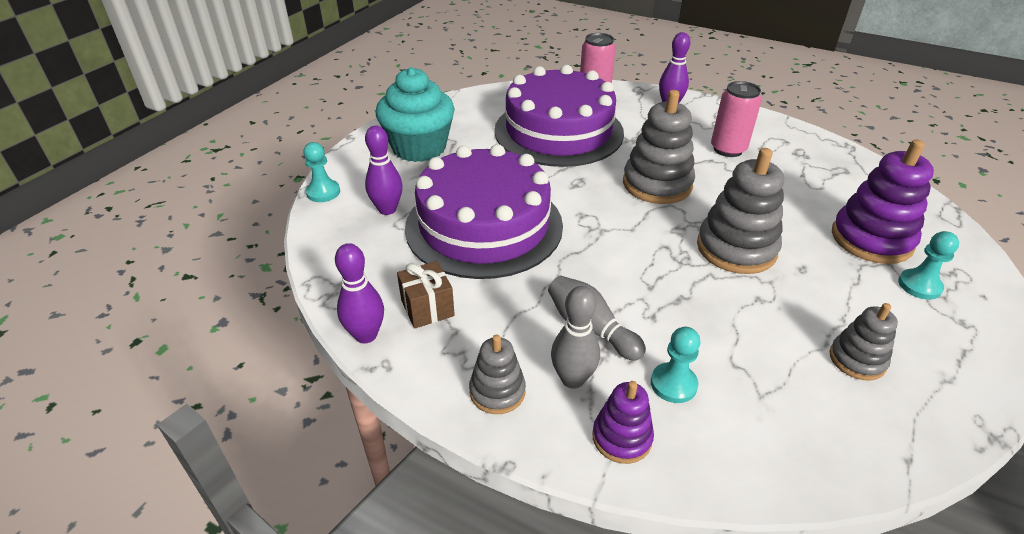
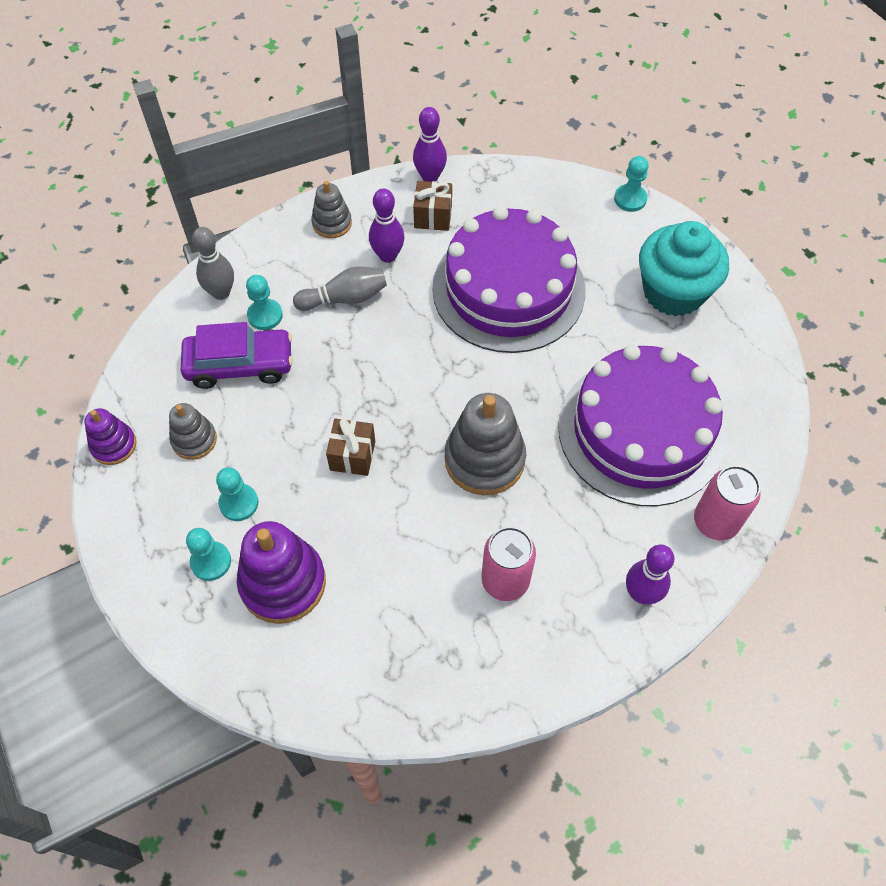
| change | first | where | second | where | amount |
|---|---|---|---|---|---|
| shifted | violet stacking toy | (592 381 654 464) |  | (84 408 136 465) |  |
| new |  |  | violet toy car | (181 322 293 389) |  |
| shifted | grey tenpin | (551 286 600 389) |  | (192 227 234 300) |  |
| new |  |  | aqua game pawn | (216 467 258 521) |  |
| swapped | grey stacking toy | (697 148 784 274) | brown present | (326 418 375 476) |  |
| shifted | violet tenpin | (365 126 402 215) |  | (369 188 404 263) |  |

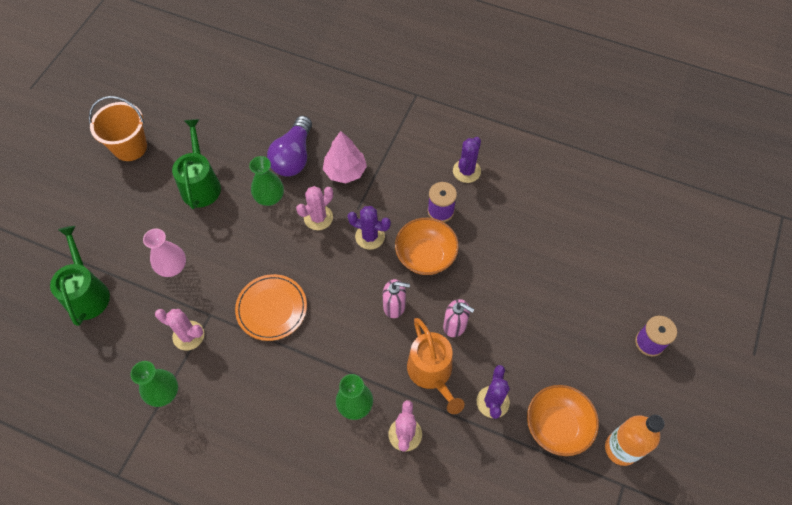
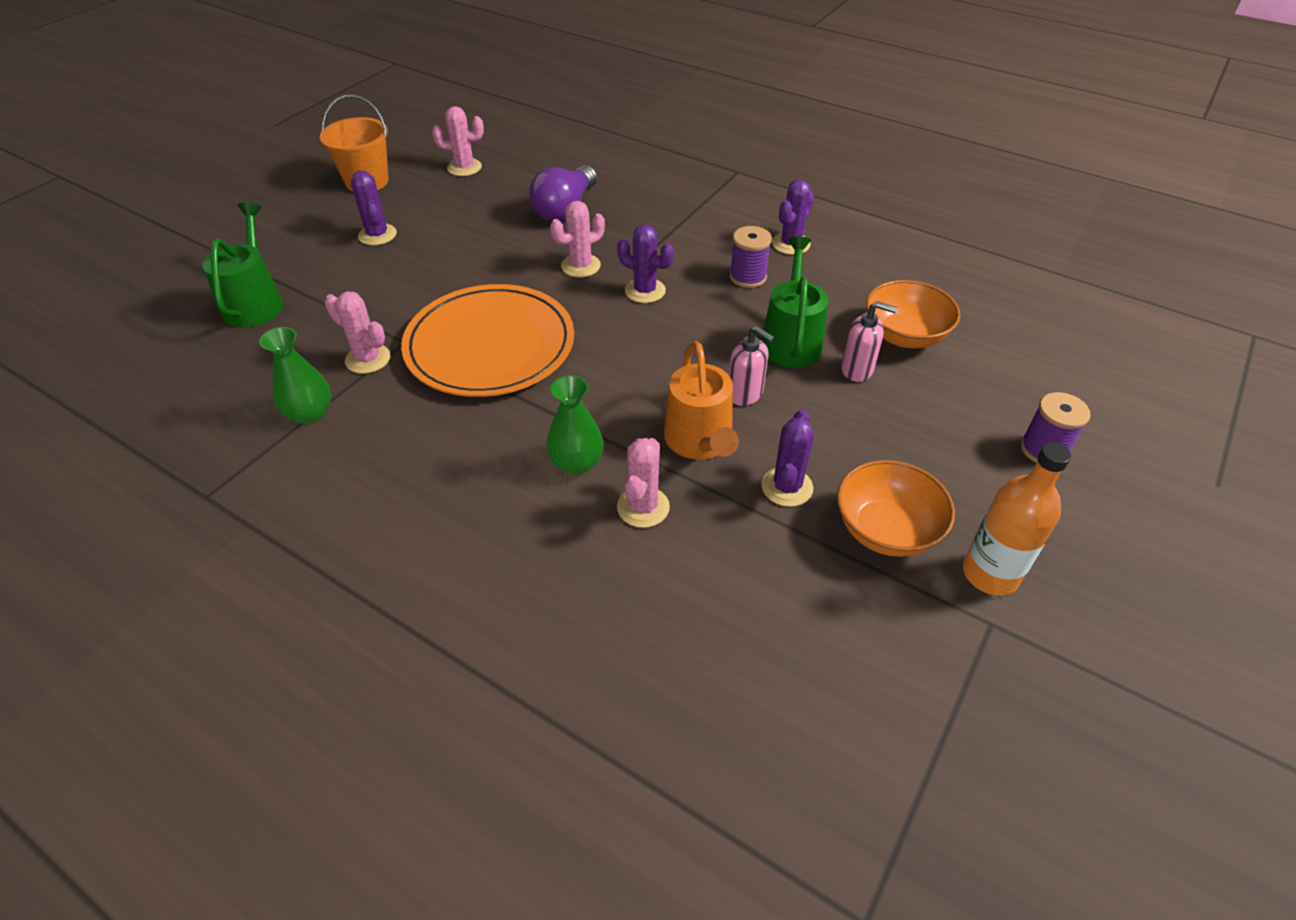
| change | first | where | second | where | amount |
|---|---|---|---|---|---|
| new |  |  | violet saguaro cactus | (351 170 397 245) |  |
| scaled | bright orange plate | (235 274 307 341) |  | (401 284 574 397) | x1.69 |
| new |  |  | pink saguaro cactus | (432 106 484 176) |  |
| shifted | emerald sprinkling can | (172 119 221 209) |  | (761 236 829 368) |  |
| shifted | pink soap dispenser | (383 279 410 318) |  | (841 301 897 382) |  |
| shifted | bright orange bowl | (395 218 459 275) |  | (866 280 960 348) |  |
| gone | pink flower vase | (143 228 186 277) |  |  |  |
| gone | emerald flower vase | (249 156 284 206) |  |  |  |
| gone | pink tree | (323 131 367 184) |  |  |  |

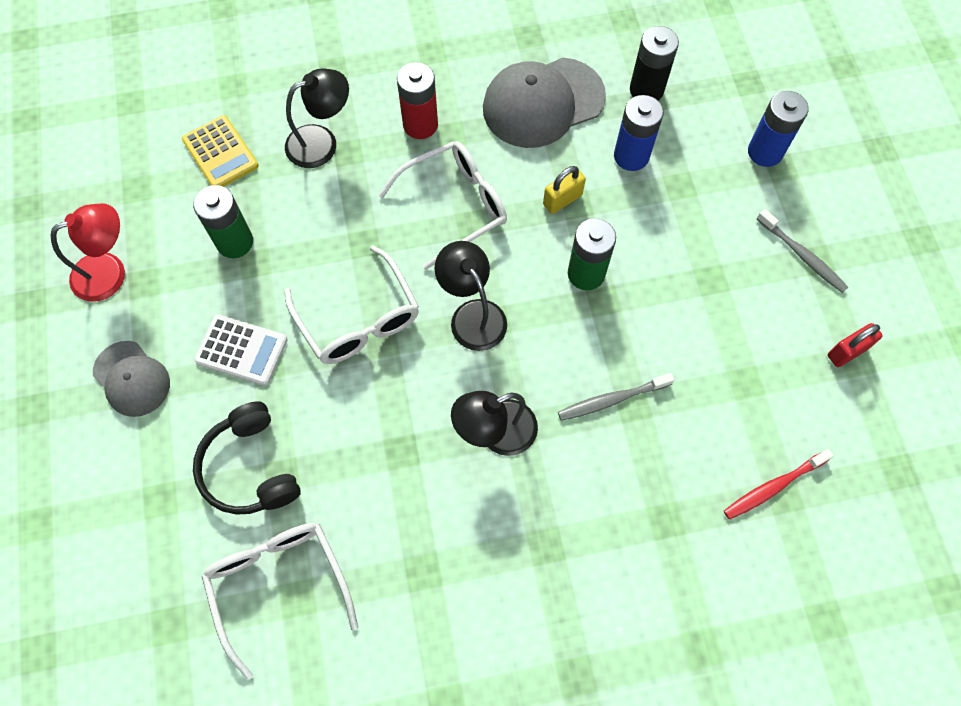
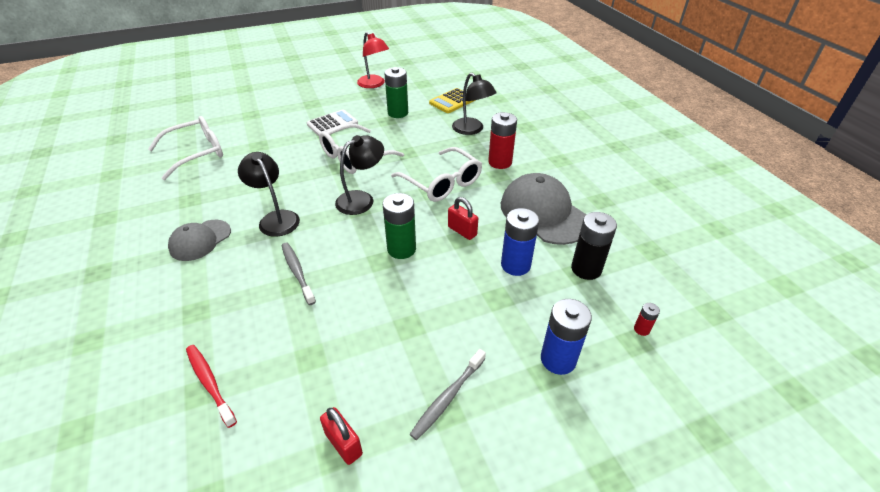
| change | first | where | second | where | amount |
|---|---|---|---|---|---|
| shifted | grey peaked cap | (93 341 170 417) |  | (168 220 231 261) |  |
| rotated | white pocket calculator | (194 314 287 386) |  | (307 109 358 136) | 135 degrees counterclockwise |
| repainted | yellow small lock | (543 166 586 214) | red small lock | (448 197 478 240) |  |
| new |  |  | red battery | (634 303 660 336) |  |
| gone | ebony headset | (193 401 301 515) |  |  |  |

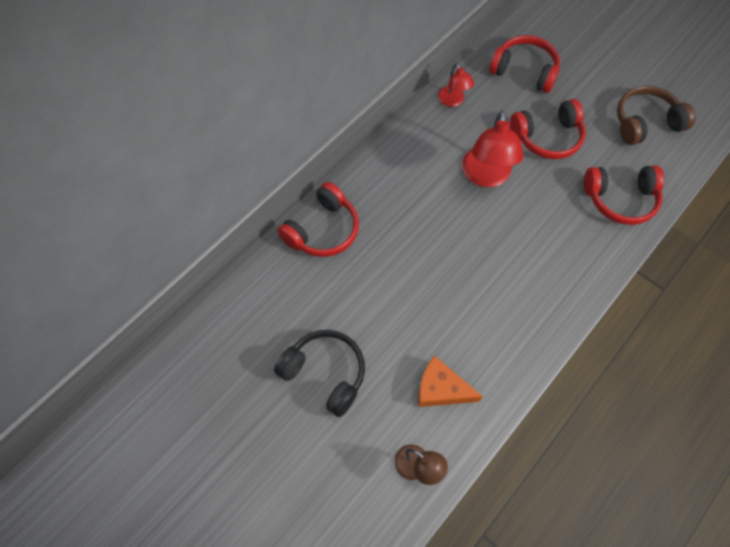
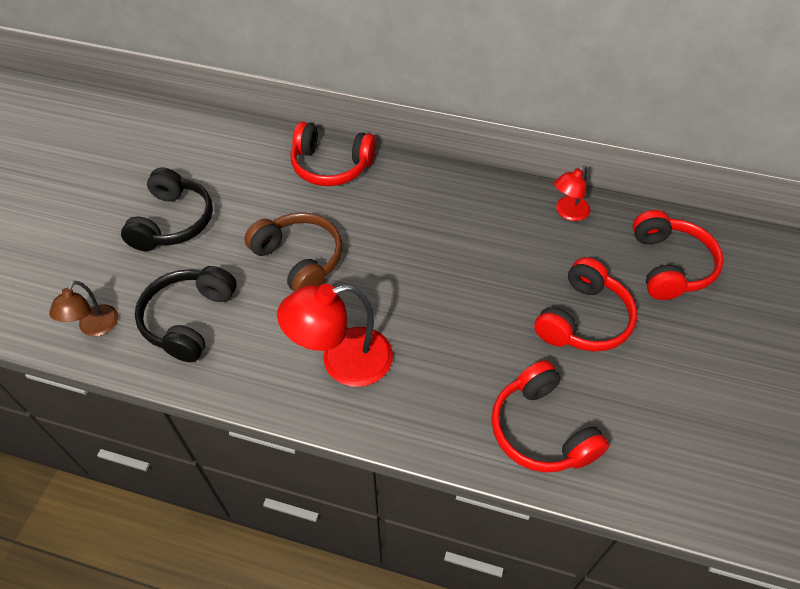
| change | first | where | second | where | amount |
|---|---|---|---|---|---|
| swapped | bright orange piece of cheese | (418 356 483 407) | ebony headset | (135 266 237 362) |  |
| shifted | brown headset | (617 86 696 145) |  | (244 212 342 292) |  |
| shifted | red desk lamp | (462 110 523 187) |  | (277 284 393 387) |  |
| rotated | red headset | (510 99 586 159) |  | (534 257 637 351) | 105 degrees counterclockwise |

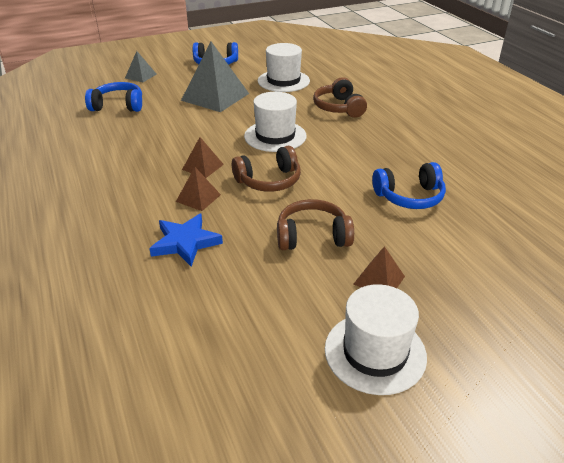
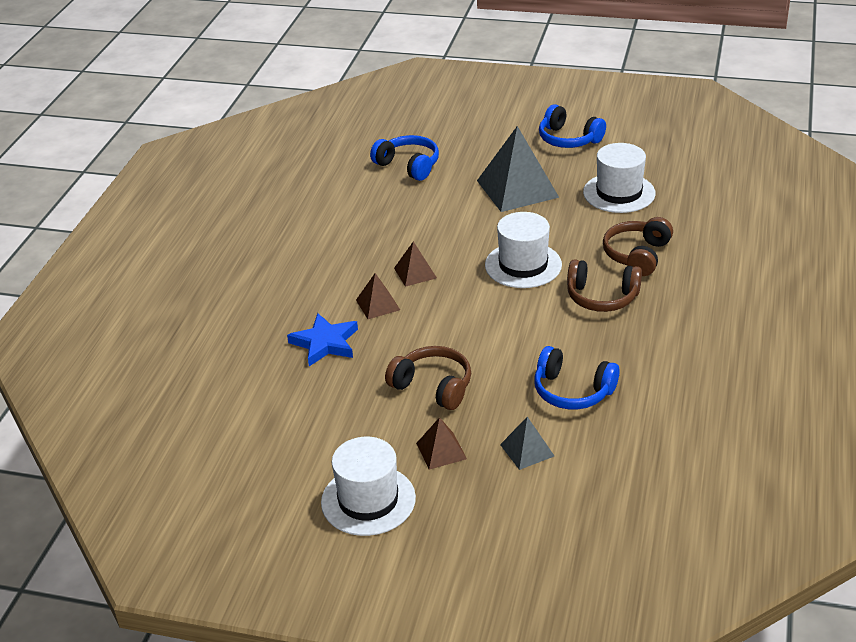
| change | first | where | second | where | amount |
|---|---|---|---|---|---|
| shifted | grey solid pyramid | (125 51 157 82) |  | (500 417 554 470) |  |
| shifted | brown headset | (232 146 301 192) |  | (567 259 642 312) |  |

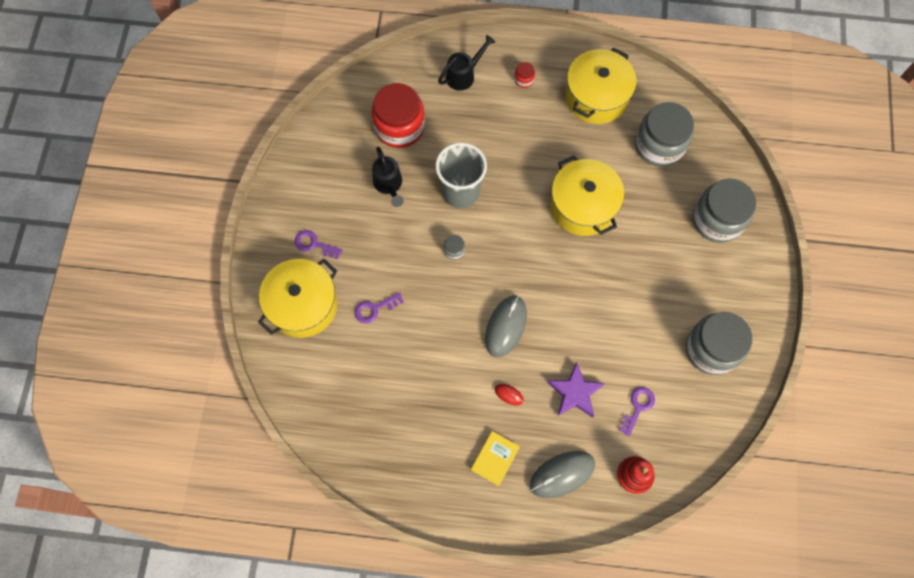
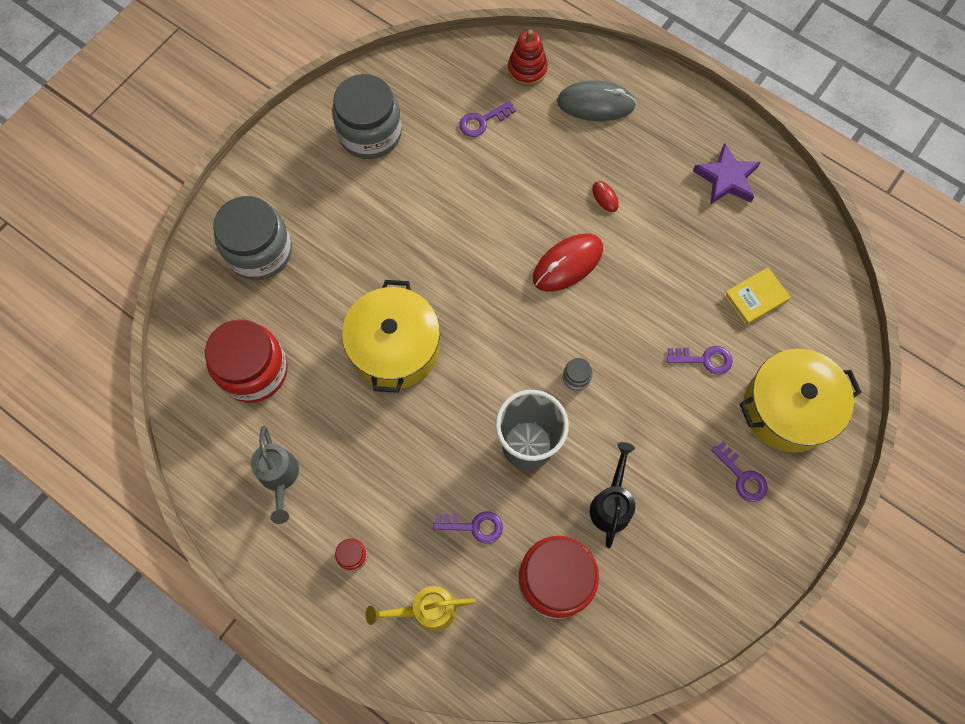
| change | first | where | second | where | amount |
|---|---|---|---|---|---|
| repainted | grey preserve jar | (635 102 694 167) | red preserve jar | (205 319 288 402) |  |
| swapped | yellow cooking pot | (565 48 636 124) | grey sprinkling can | (251 426 299 524) |  |
| repainted | ebony sprinkling can | (438 35 495 91) | yellow sprinkling can | (365 586 476 632) |  |
| new |  |  | violet door key | (433 511 503 544) |  |
| repainted | grey computer mouse | (485 295 527 357) | red computer mouse | (533 233 603 292) |  |
| shifted | violet five-pointed star | (547 362 605 418) |  | (693 143 761 205) |  |
| shifted | yellow hardback | (471 431 520 486) |  | (724 267 791 325) |  |

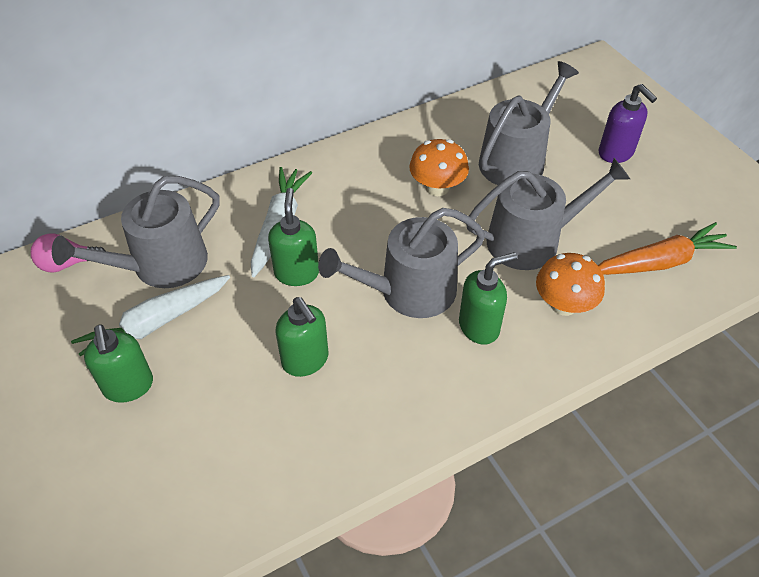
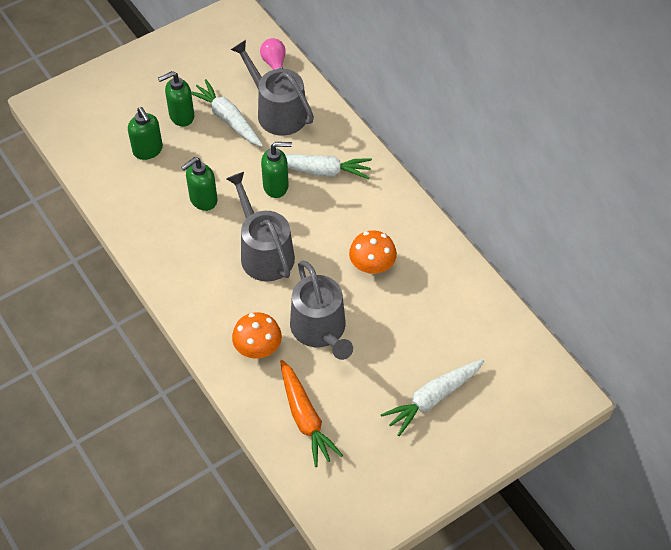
| change | first | where | second | where | amount |
|---|---|---|---|---|---|
| shifted | emerald soap dispenser | (459 252 517 345) |  | (128 107 163 160) |  |
| swapped | violet soap dispenser | (599 84 657 163) | white root vegetable | (381 359 484 436) |  |
| gone | grey sprinkling can | (479 61 579 185) |  |  |  |

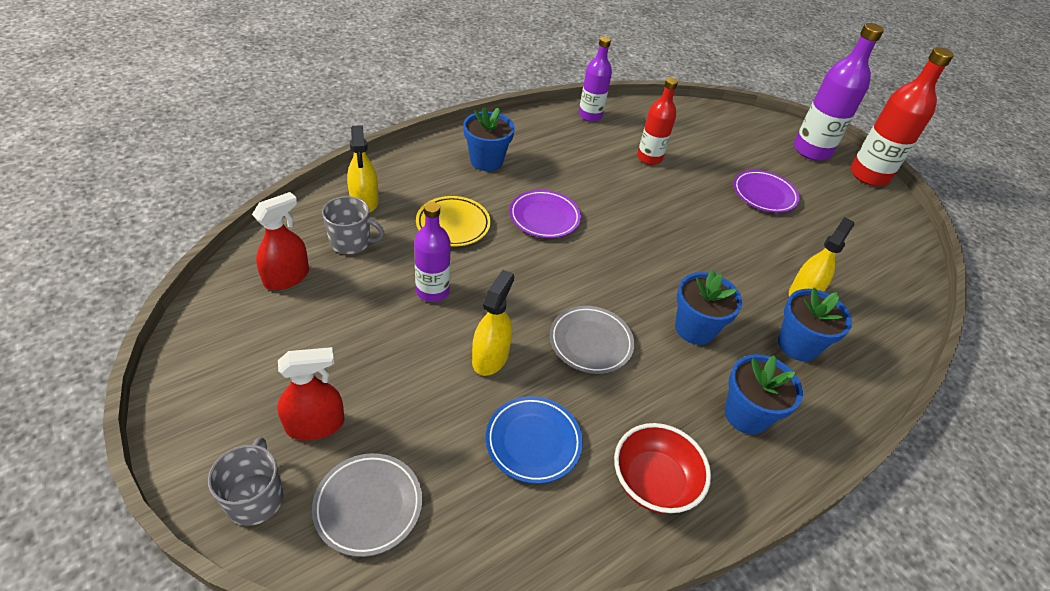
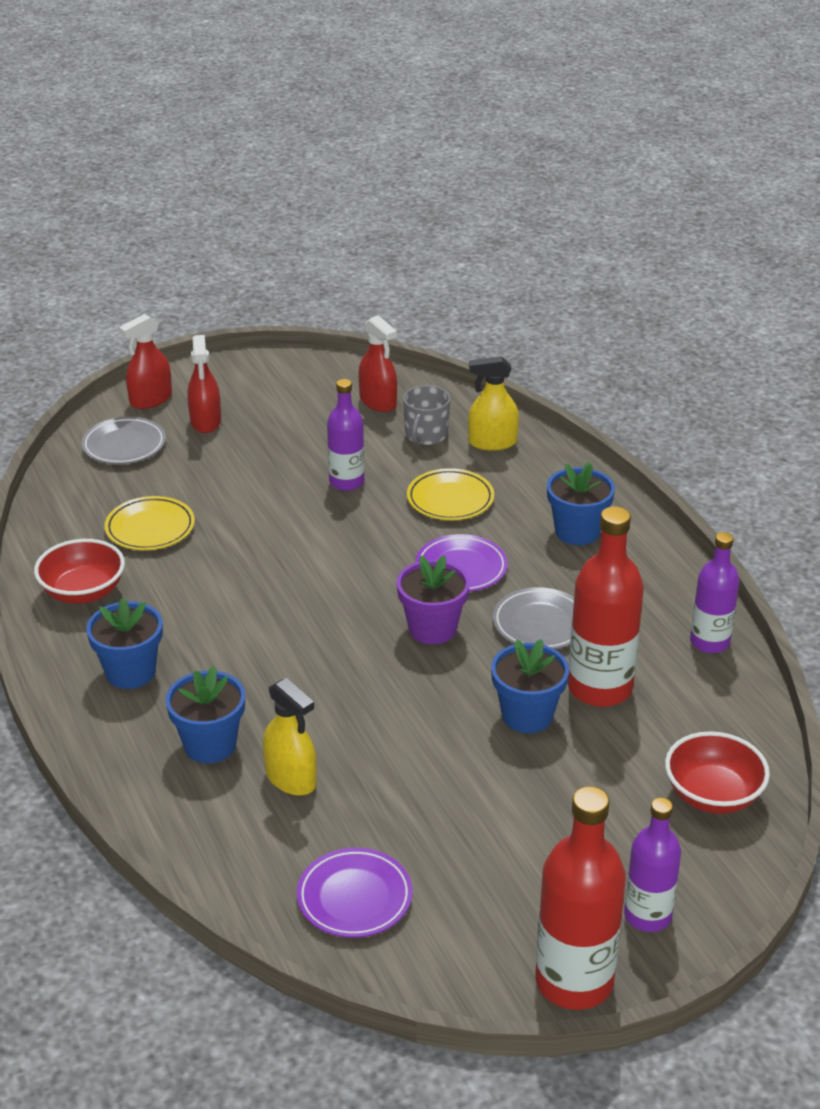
| change | first | where | second | where | amount |
|---|---|---|---|---|---|
| repainted | cobalt plate | (486 396 583 484) | yellow plate | (105 496 195 550) |  |
| swapped | grey tea mug | (208 437 284 526) | red spray bottle | (119 314 172 409) |  |
| shifted | violet plate | (734 170 800 213) |  | (297 848 412 938) |  |
| new |  |  | violet flower pot | (397 555 470 645) |  |
| shifted | cobalt flower pot | (675 270 743 345) |  | (491 639 569 733) |  |
| shifted | grey plate | (550 306 634 374) |  | (493 587 574 649) |  |
| scaled | red bottle | (637 78 678 165) |  | (568 506 644 707) | x1.58 |
| scaled | violet bottle | (794 23 884 161) |  | (624 798 681 932) | x0.63 |
| new |  |  | red bowl | (665 731 770 814) |  |
| gone | yellow spray bottle | (472 270 514 376) |  |  |  |

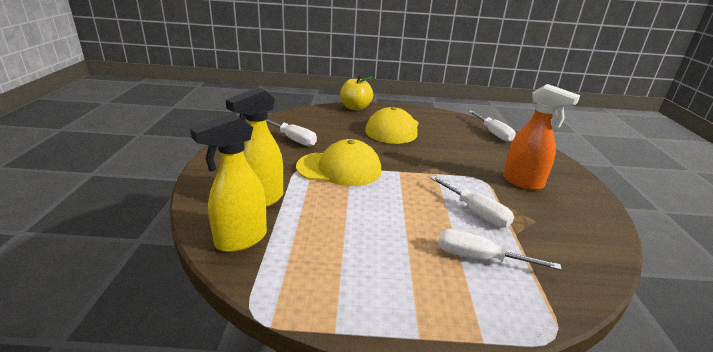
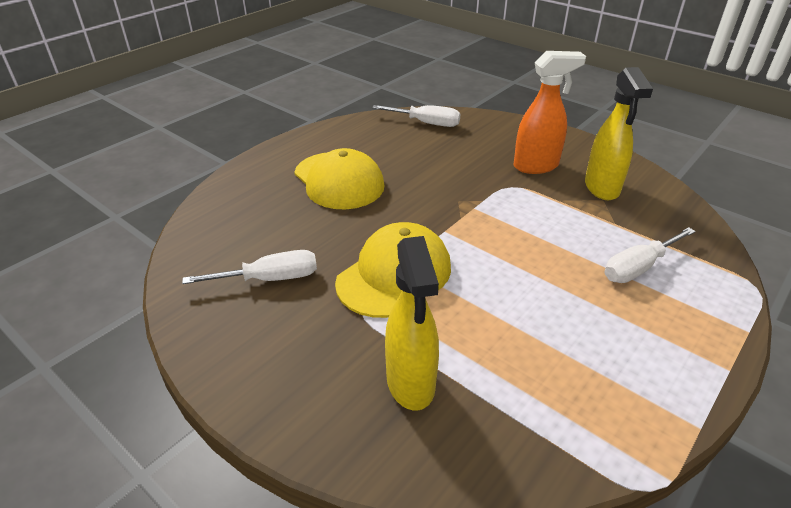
| change | first | where | second | where | amount |
|---|---|---|---|---|---|
| shifted | yellow spray bottle | (190 114 267 252) |  | (585 67 653 200) |  |
| gone | yellow toy apple | (340 75 373 111) |  |  |  |
| gone | white screwdriver | (430 176 514 227) |  |  |  |

